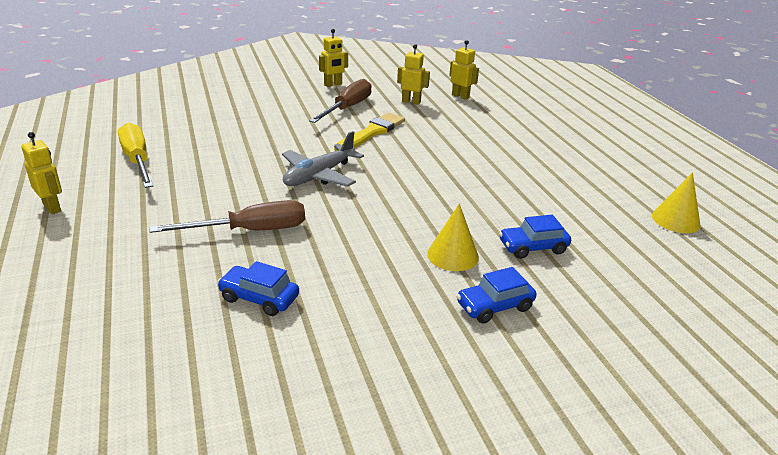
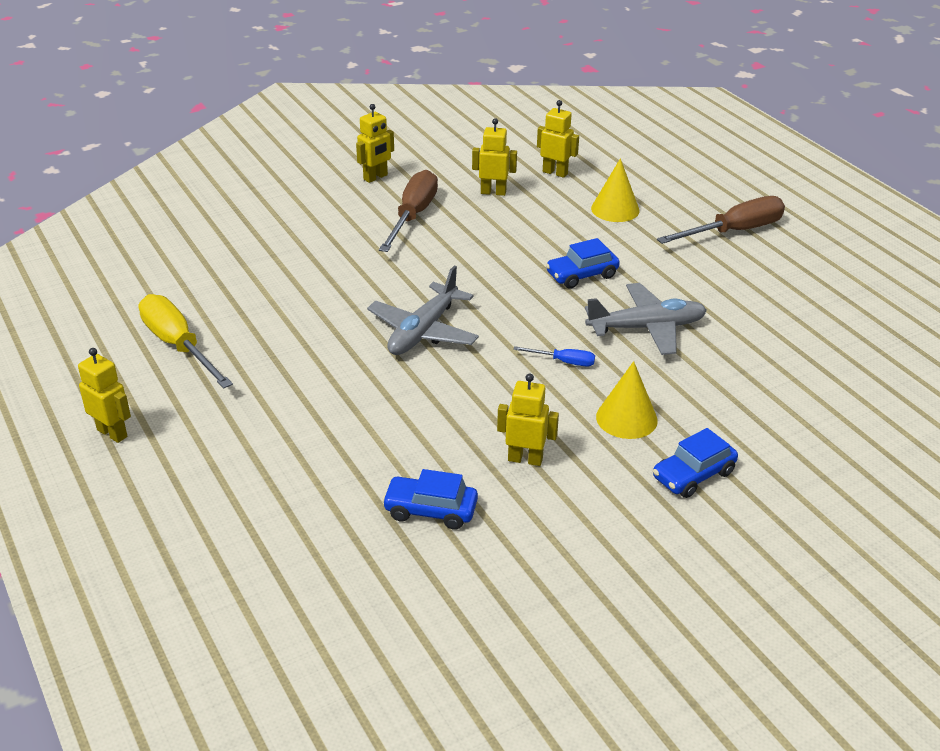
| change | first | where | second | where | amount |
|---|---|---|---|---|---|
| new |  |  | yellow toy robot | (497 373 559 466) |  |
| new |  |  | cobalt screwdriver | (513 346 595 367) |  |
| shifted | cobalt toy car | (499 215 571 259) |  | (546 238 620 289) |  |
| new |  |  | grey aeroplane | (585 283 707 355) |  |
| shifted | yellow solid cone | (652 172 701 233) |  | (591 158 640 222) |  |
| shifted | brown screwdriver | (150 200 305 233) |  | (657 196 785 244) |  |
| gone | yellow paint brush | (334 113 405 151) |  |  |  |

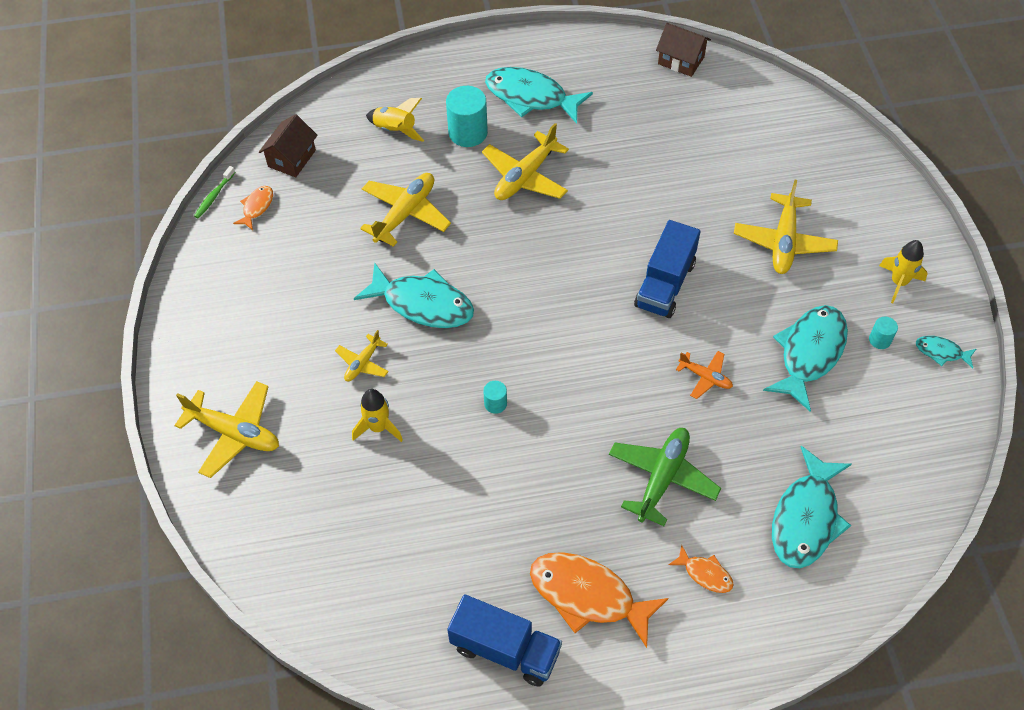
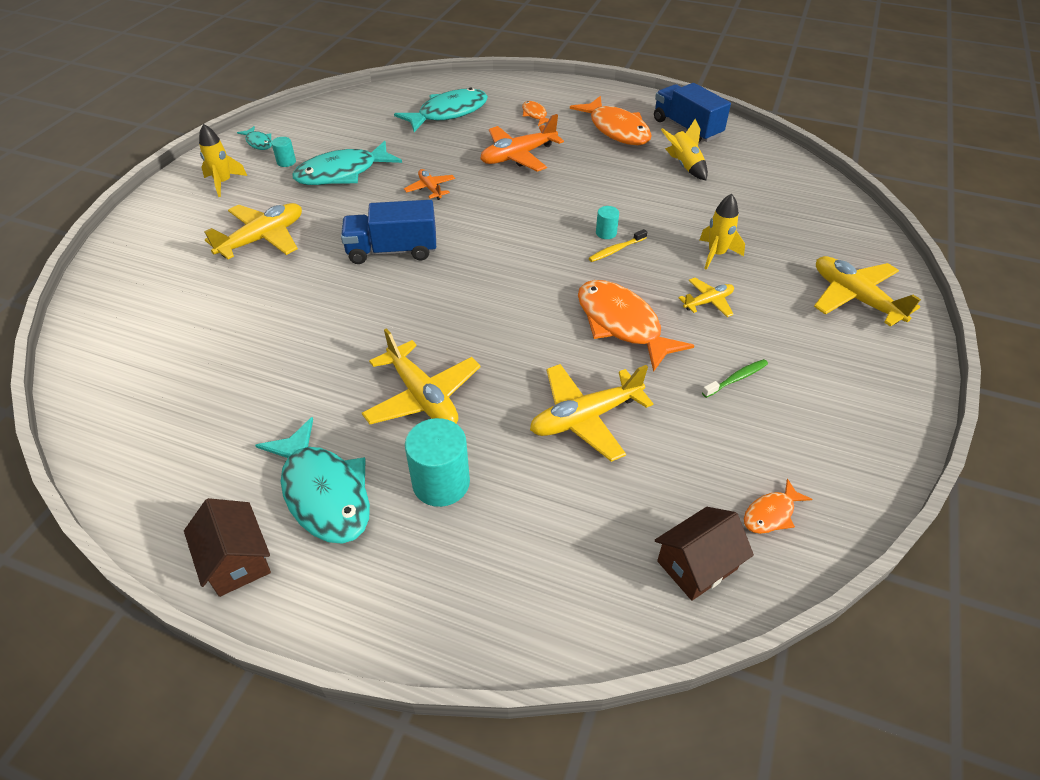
| change | first | where | second | where | amount |
|---|---|---|---|---|---|
| shifted | brown toy house | (656 23 711 77) |  | (184 498 271 597) |  |
| rotated | cobalt lorry | (634 220 700 318) |  | (341 200 436 264) | 150 degrees counterclockwise |
| rotated | yellow aeroplane | (482 123 569 200) |  | (362 328 481 424) | 75 degrees clockwise |
| repainted | emerald aeroplane | (609 428 721 526) | bright orange aeroplane | (480 114 564 172) |  |
| repainted | aqua fish | (354 263 474 328) | bright orange fish | (578 280 694 372) |  |
| new |  |  | yellow toothbrush | (589 229 647 262) |  |
| shifted | yellow spaceship | (366 98 424 142) |  | (661 119 708 180) |  |
| shifted | emerald toothbrush | (194 166 235 219) |  | (702 359 768 398) |  |

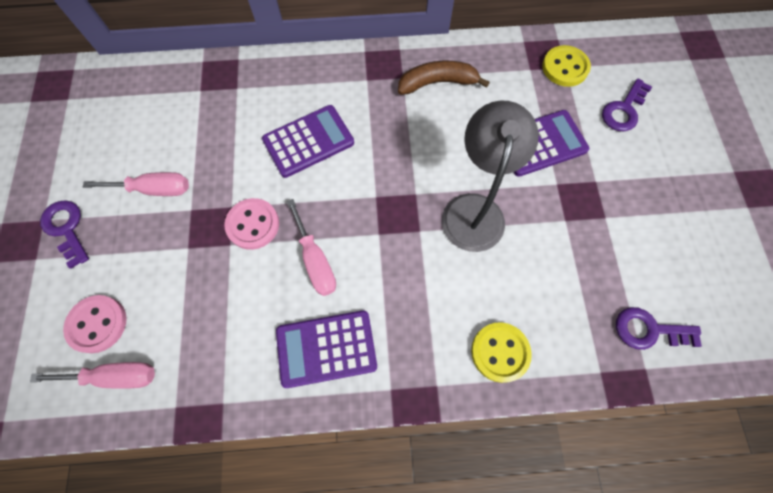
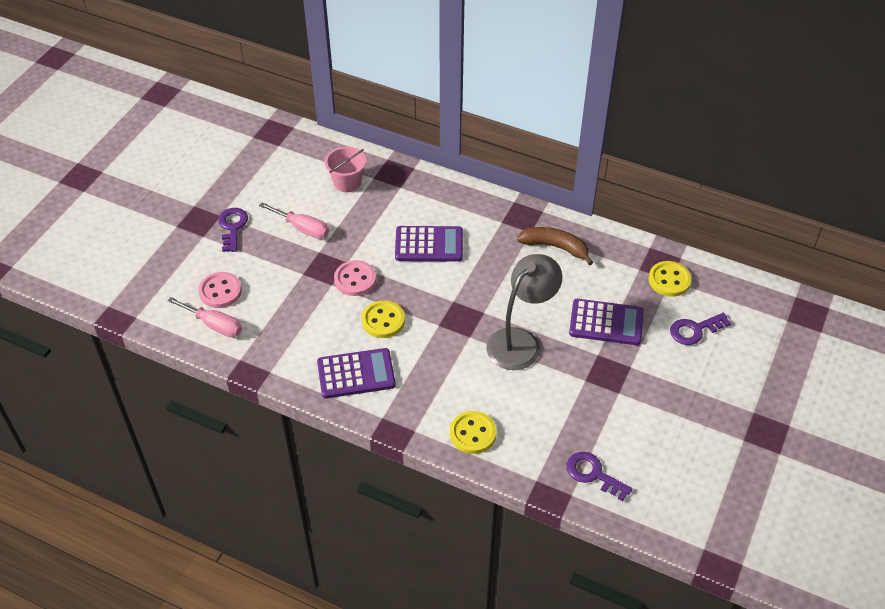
| change | first | where | second | where | amount |
|---|---|---|---|---|---|
| rotated | violet pocket calculator | (276 310 377 388) |  | (317 348 396 398) | 150 degrees clockwise |
| new |  |  | pink bucket | (325 147 366 192) |  |
| swapped | pink screwdriver | (287 199 336 296) | yellow sewing button | (362 300 405 338) |  |

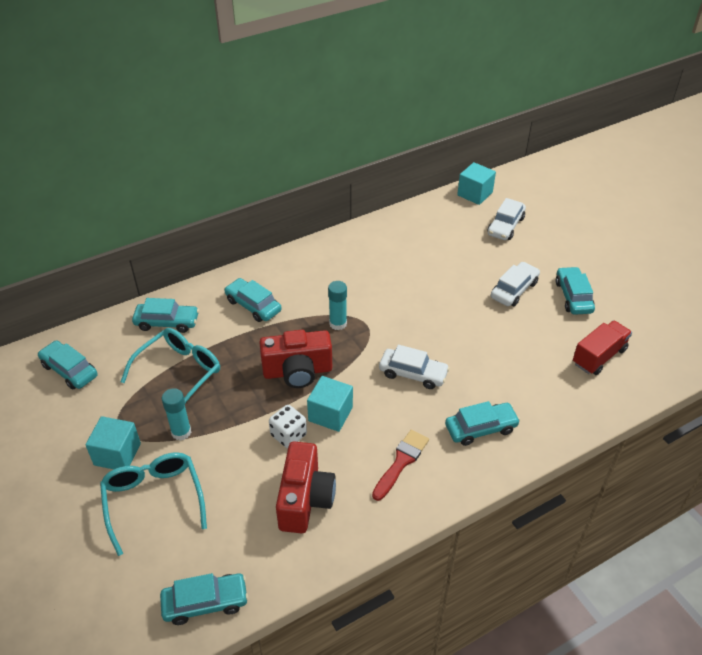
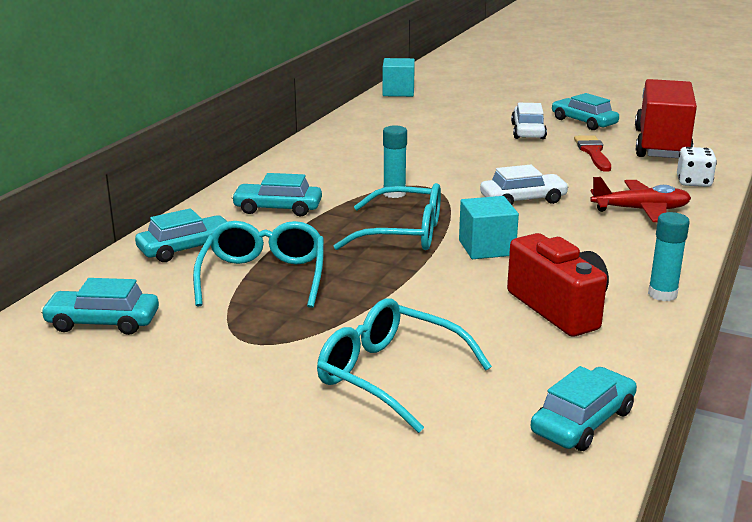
| change | first | where | second | where | amount |
|---|---|---|---|---|---|
| swapped | red compact camera | (259 330 332 388) | aqua spectacles | (334 183 441 250) |  |
| shifted | red paint brush | (372 430 429 501) |  | (574 135 611 172) |  |
| swapped | aqua toy car | (445 401 520 446) | red aeroplane | (590 177 691 222) |  |
| scaled | red lorry | (573 320 632 375) |  | (635 79 697 158) | x1.65 |
| shifted | aqua glue | (162 388 191 441) |  | (648 212 690 301) |  |
| shifted | white die | (269 405 307 448) |  | (677 147 717 187) |  |
| gone | aqua cube | (85 416 141 469) |  |  |  |
| gone | white toy car | (487 198 526 240) |  |  |  |

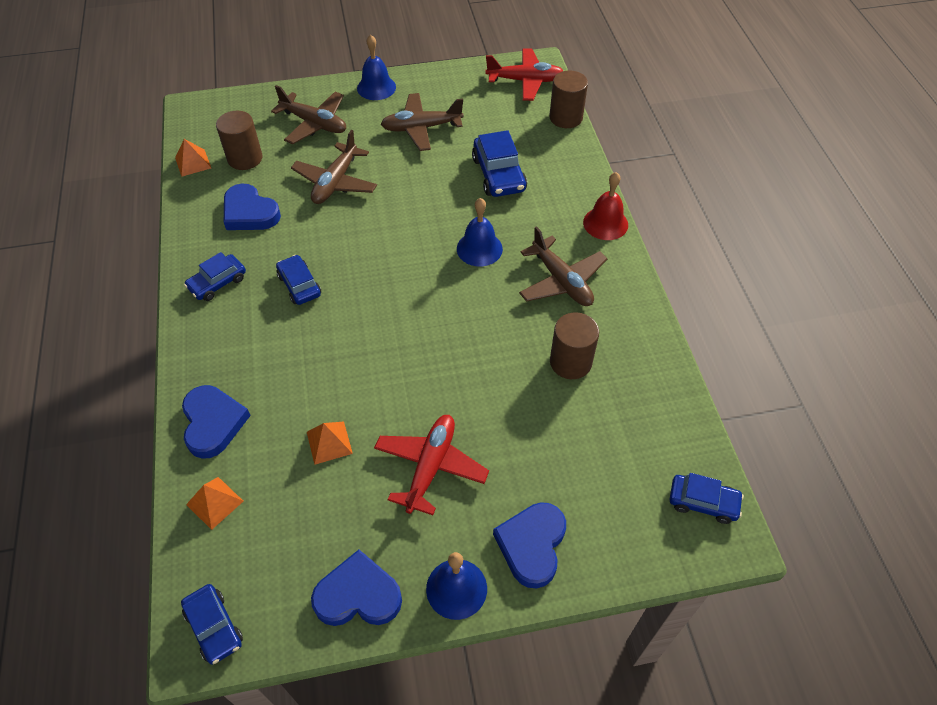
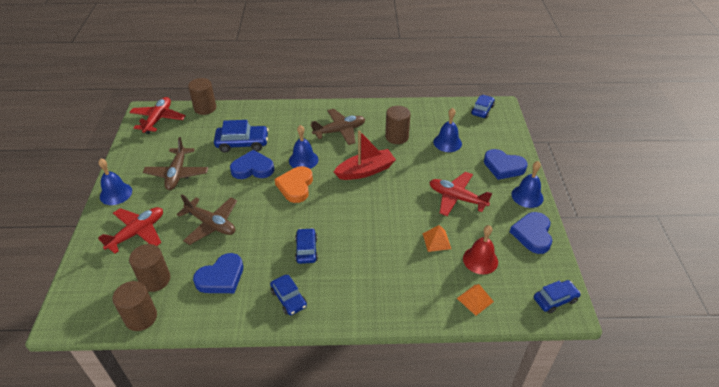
| change | first | where | second | where | amount |
|---|---|---|---|---|---|
| repainted | brown aeroplane | (271 85 346 144) | red aeroplane | (98 207 163 254) |  |
| swapped | bright orange solid pyramid | (175 139 211 177) | brown cylinder shape | (112 281 157 331) |  |
| shifted | cobalt love heart | (182 385 251 459) |  | (230 150 274 179) |  |
| new |  |  | bright orange love heart | (274 166 313 203) |  |
| rotated | cobalt toy car | (276 255 321 305) |  | (295 228 318 264) | 105 degrees clockwise |
| new |  |  | red toy boat | (334 131 396 180) |  |
| new |  |  | cobalt school bell | (433 108 462 152) |  |
| shifted | red school bell | (583 172 628 240) |  | (463 225 498 274) |  |

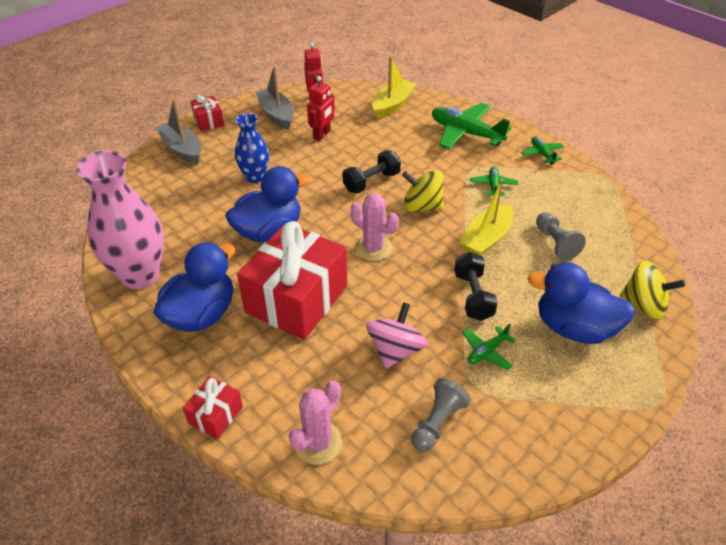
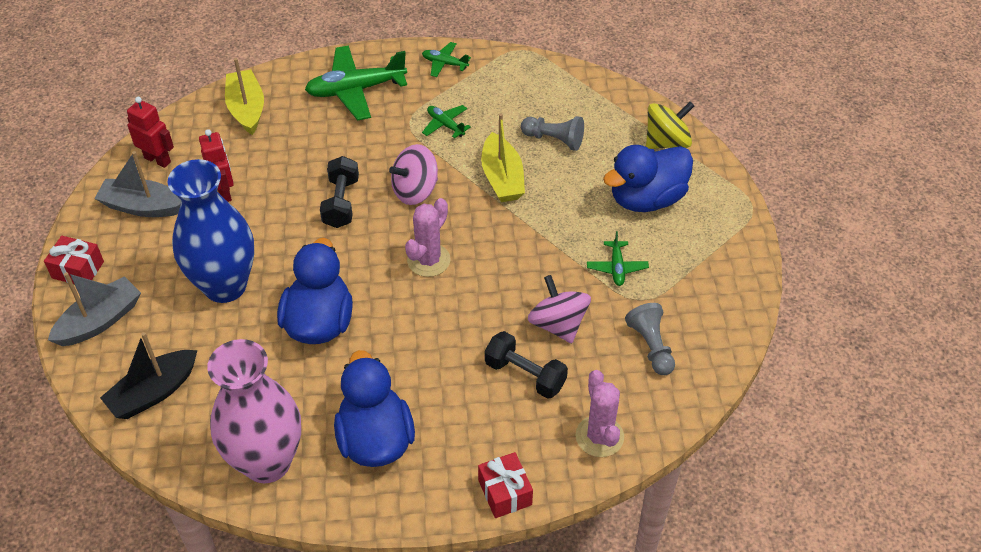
| change | first | where | second | where | amount |
|---|---|---|---|---|---|
| rotated | grey toy boat | (156 99 201 164) |  | (48 272 141 346) | 135 degrees clockwise |
| new |  |  | ebony toy boat | (100 332 197 419) |  |
| scaled | cobalt flower vase | (235 113 269 183) |  | (167 159 254 303) | x1.74 |
| repainted | yellow toy top | (402 170 444 212) | pink toy top | (389 144 438 205) |  |
| rotated | pink saguaro cactus | (351 193 399 261) |  | (405 198 450 277) | 45 degrees counterclockwise |
| shifted | ebony dumbbell | (454 252 498 321) |  | (485 331 568 399) |  |
| gone | red present | (237 221 347 340) |  |  |  |

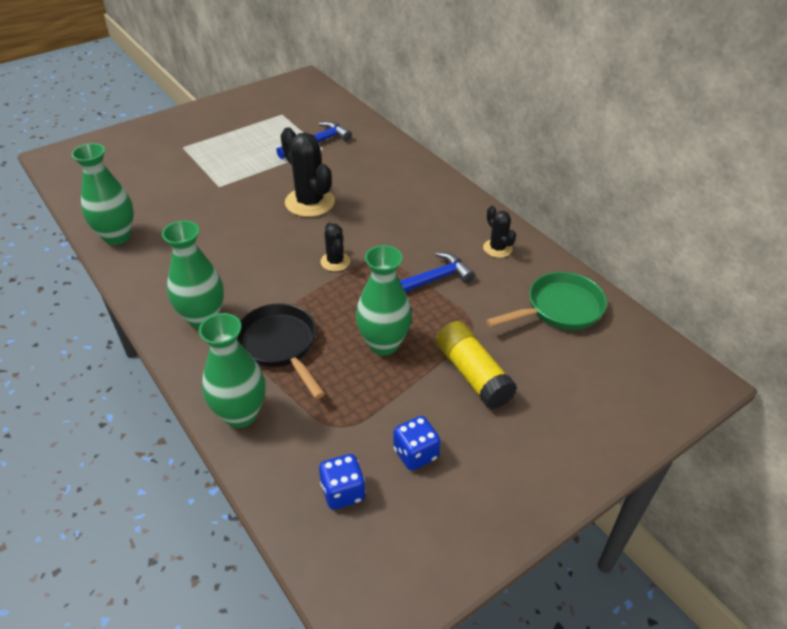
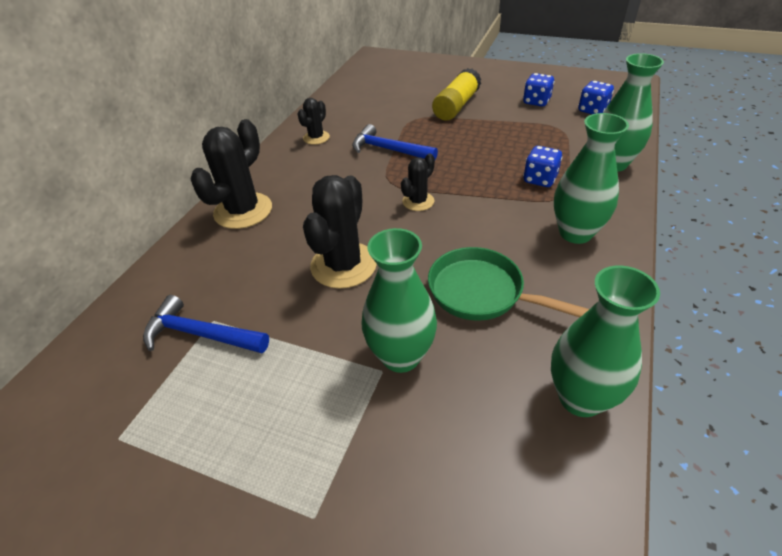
| change | first | where | second | where | amount |
|---|---|---|---|---|---|
| new |  |  | ebony saguaro cactus | (191 119 272 229) |  |
| shifted | emerald flower vase | (356 245 412 355) |  | (361 228 437 373) |  |
| shifted | emerald pan | (486 272 607 330) |  | (428 247 589 321) |  |
| swapped | ebony pan | (237 303 325 399) | cobalt die | (523 146 562 187) |  |

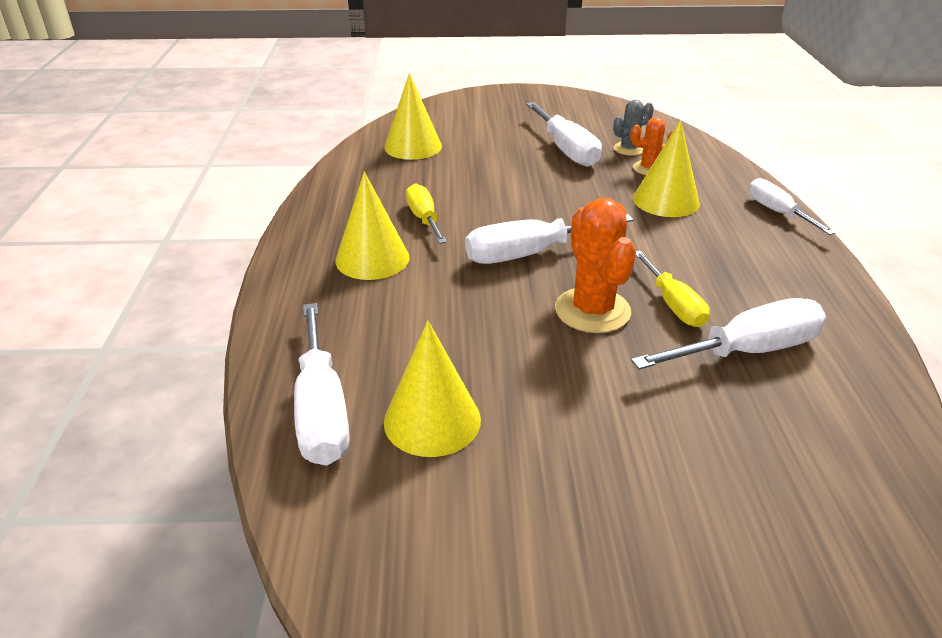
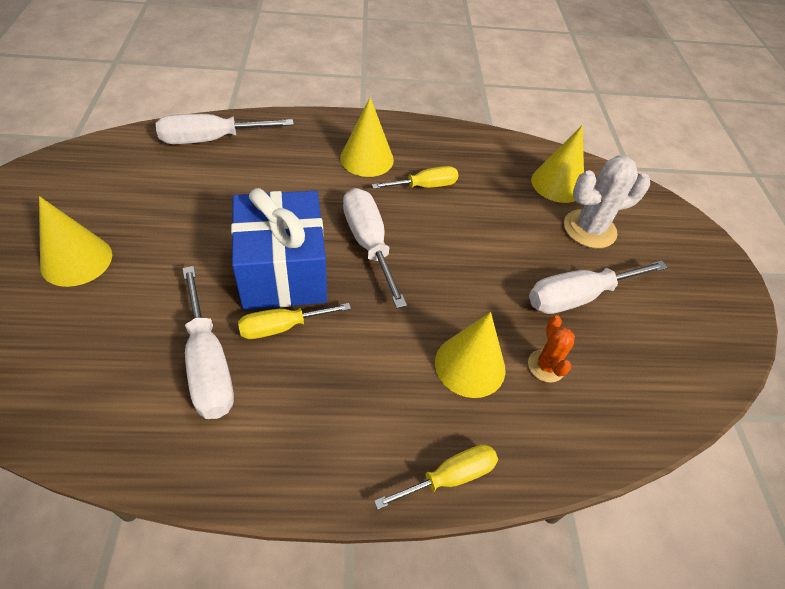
| change | first | where | second | where | amount |
|---|---|---|---|---|---|
| shifted | yellow solid cone | (384 321 481 457) |  | (39 196 112 287) |  |
| swapped | bright orange saguaro cactus | (555 198 636 333) | cobalt present | (231 188 327 310) |  |
| repainted | white screwdriver | (748 178 836 235) | yellow screwdriver | (374 444 498 510) |  |
| new |  |  | white saguaro cactus | (564 155 650 248) |  |
| gone | grey saguaro cactus | (613 100 654 156) |  |  |  |

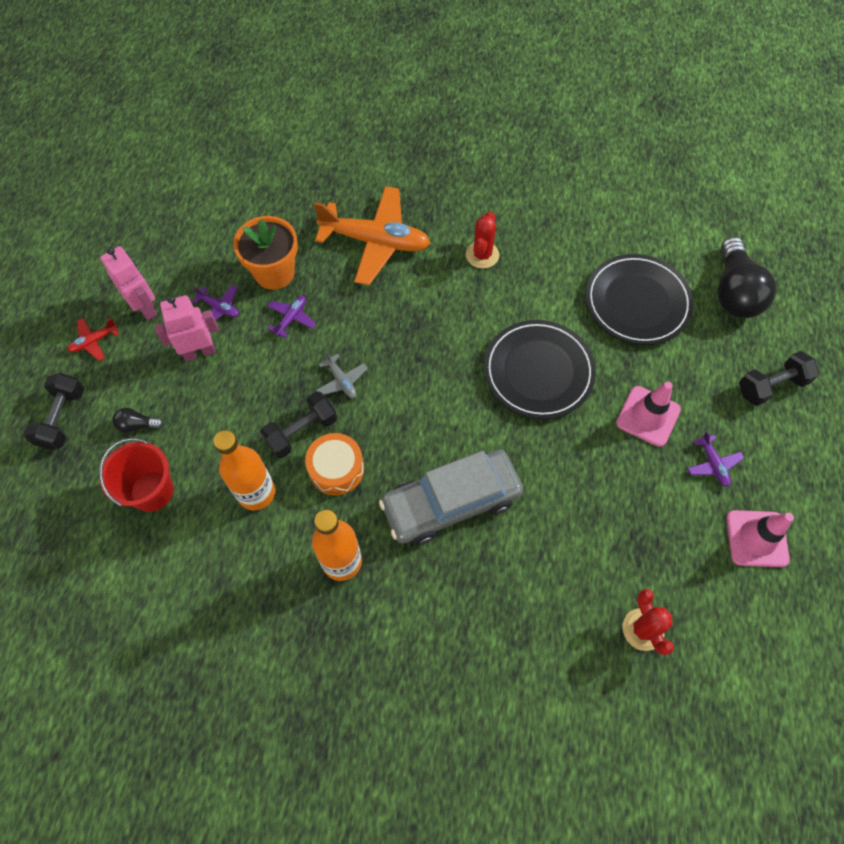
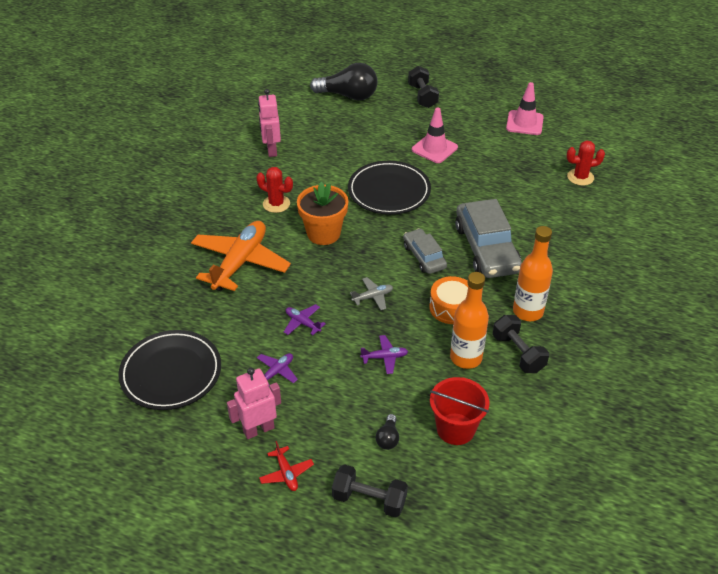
| change | first | where | second | where | amount |
|---|---|---|---|---|---|
| shifted | ebony plate | (586 254 694 345) |  | (118 330 221 410) |  |
| shifted | pink toy robot | (154 295 219 361) |  | (258 89 281 157) |  |
| shifted | bright orange flower pot | (233 216 298 290) |  | (297 182 348 245) |  |
| shifted | violet aeroplane | (687 431 744 487) |  | (360 335 408 374) |  |
| new |  |  | grey toy car | (403 228 447 274) |  |
| shifted | ebony dumbbell | (261 391 337 458) |  | (493 315 549 373) |  |

